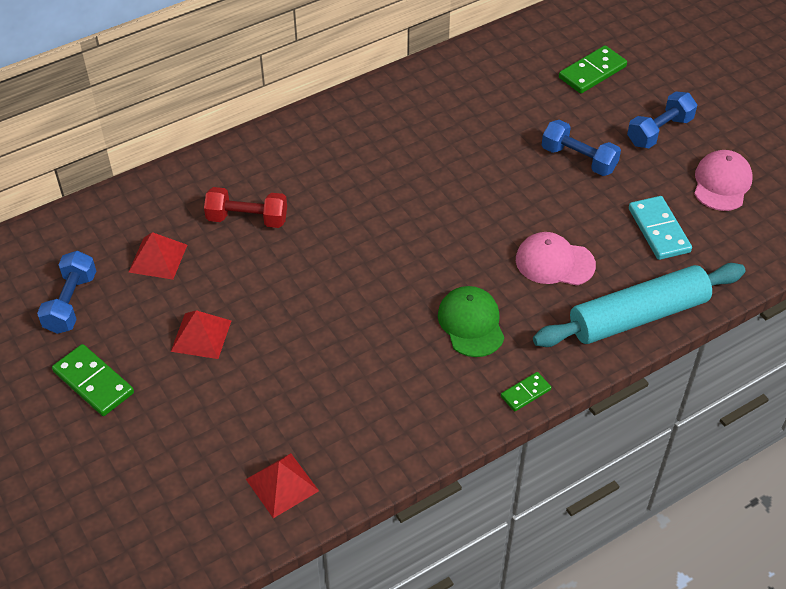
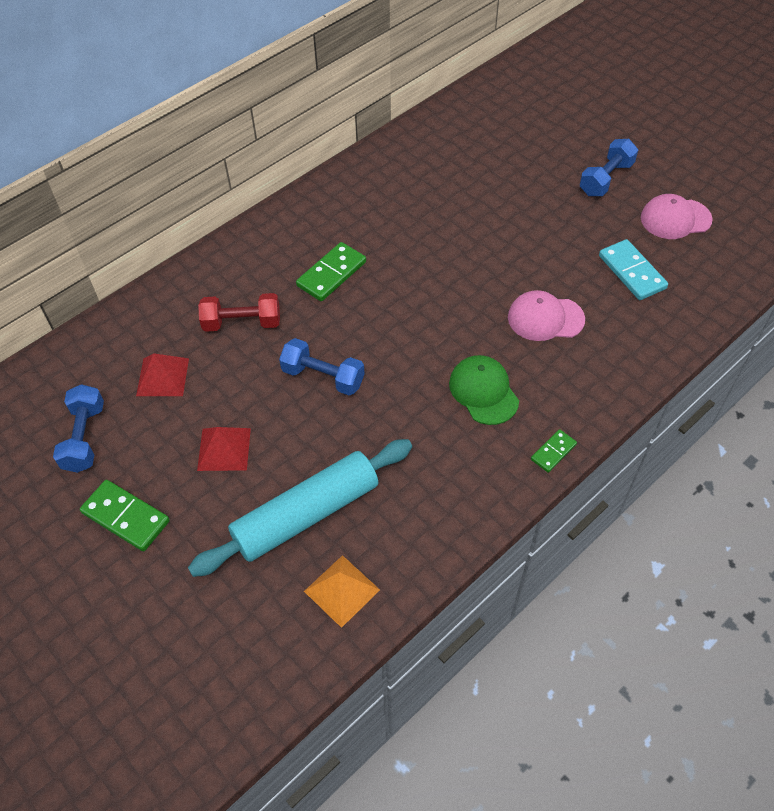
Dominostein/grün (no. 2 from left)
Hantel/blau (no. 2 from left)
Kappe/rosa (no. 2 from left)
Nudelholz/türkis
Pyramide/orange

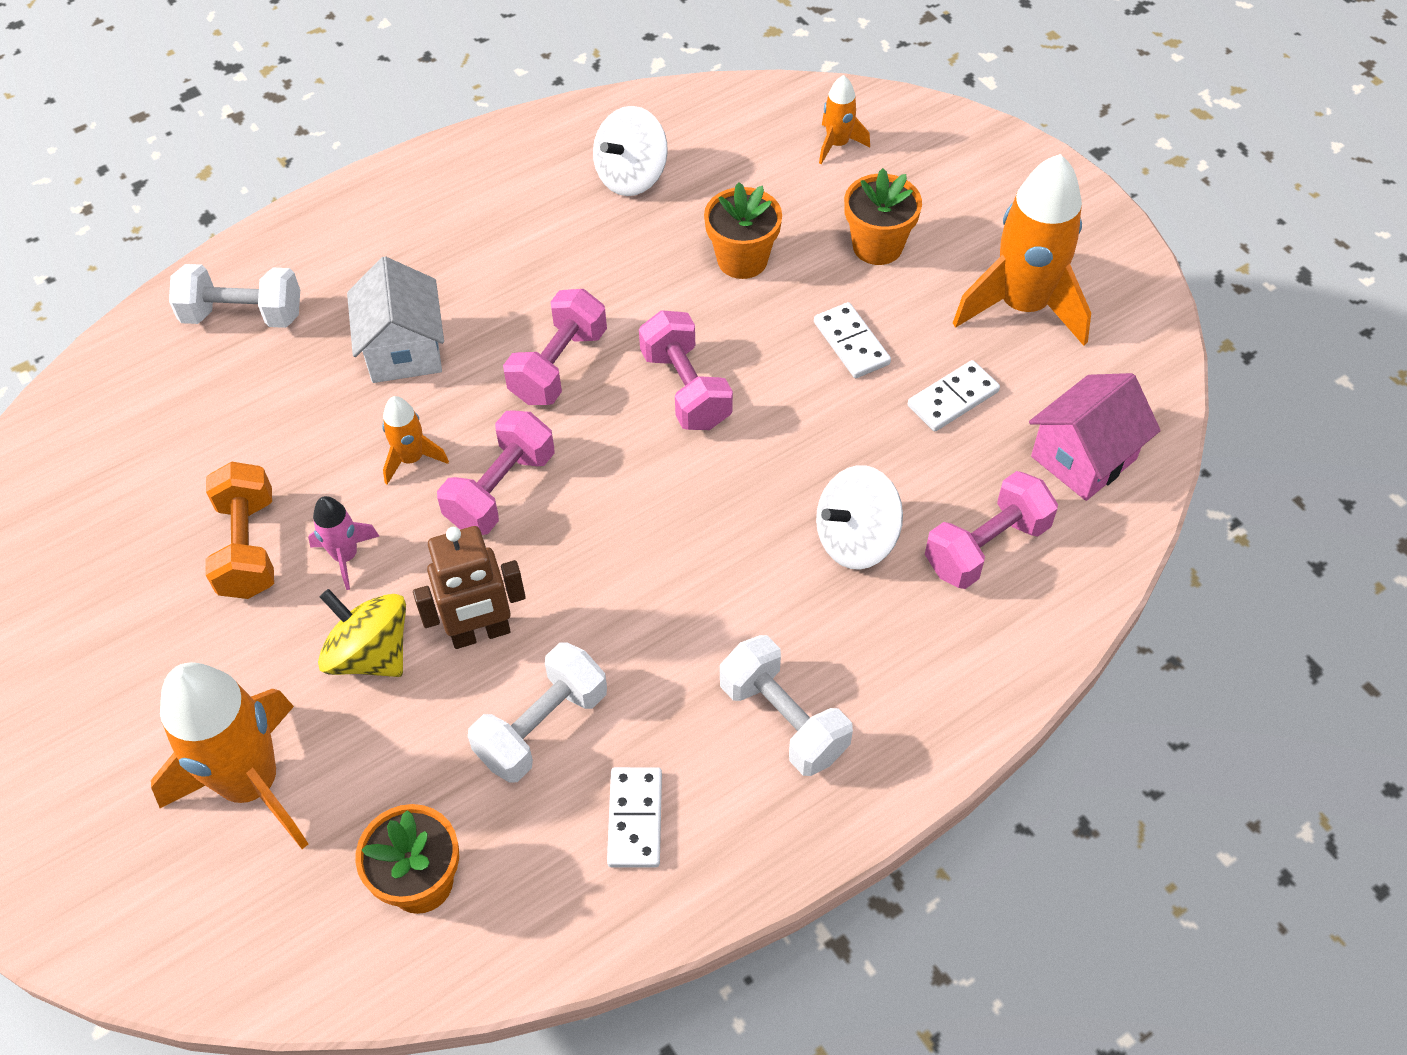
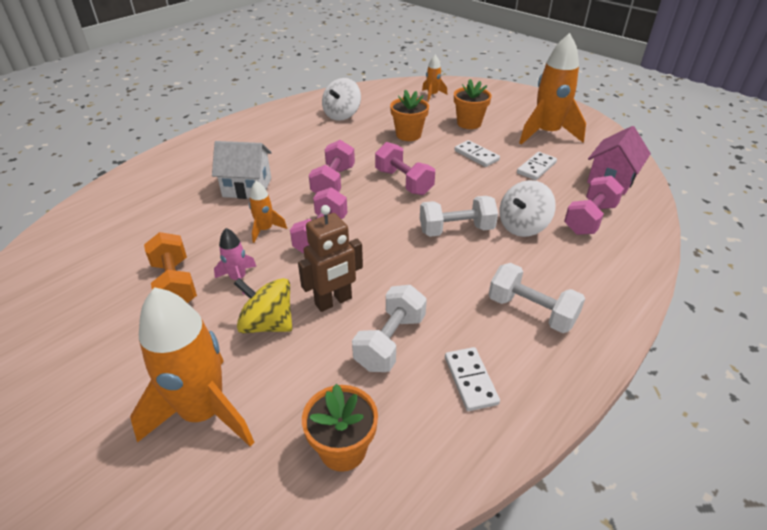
Haus/weiß
Hantel/weiß (no. 2 from left)

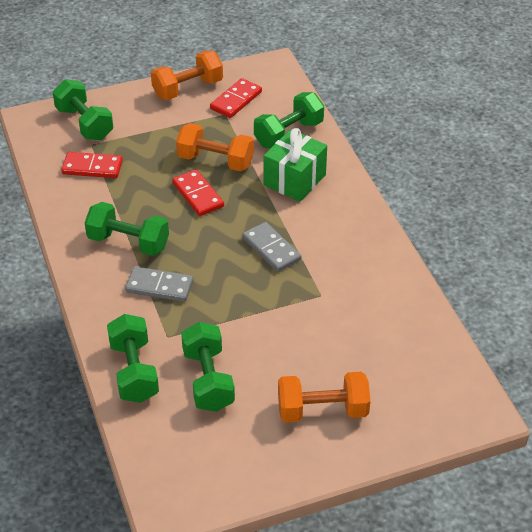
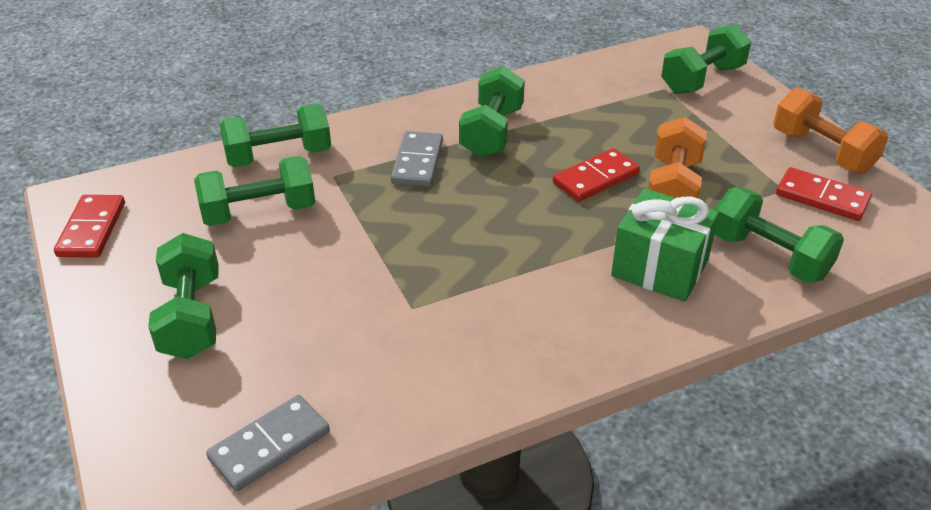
Dominostein/rot (no. 1 from left)
Dominostein/grau (no. 1 from left)
Hantel/grün (no. 1 from left)

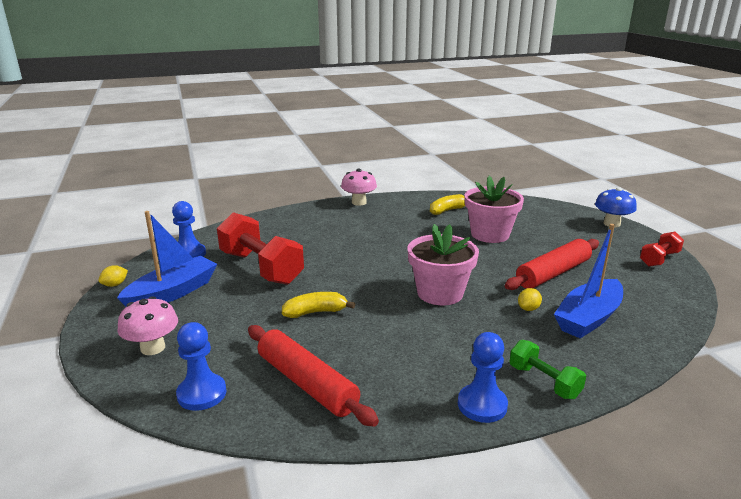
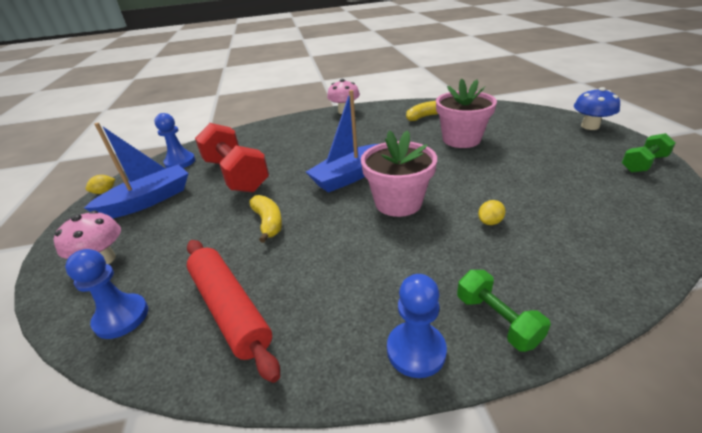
Boot/blau (no. 2 from left)
Hantel/grün (no. 2 from left)
Nudelholz/rot (no. 2 from left in the first image)
Banane/gelb (no. 1 from left)

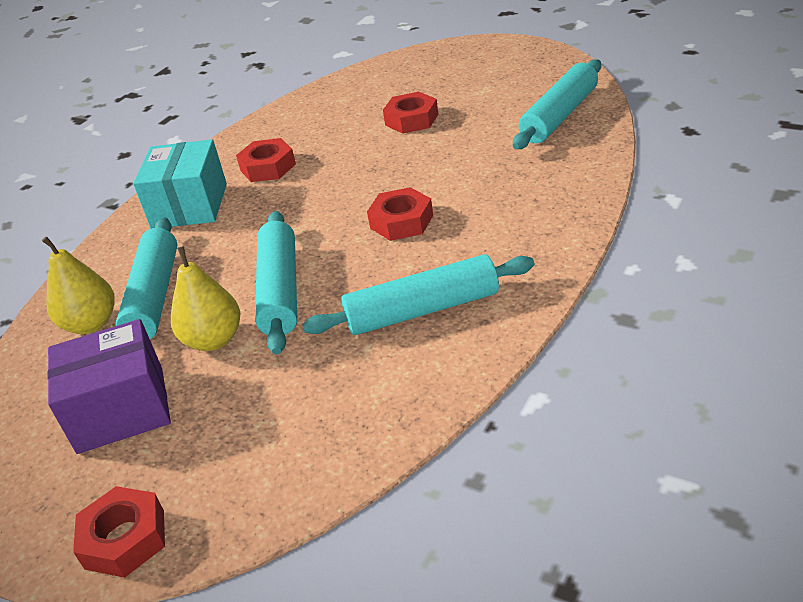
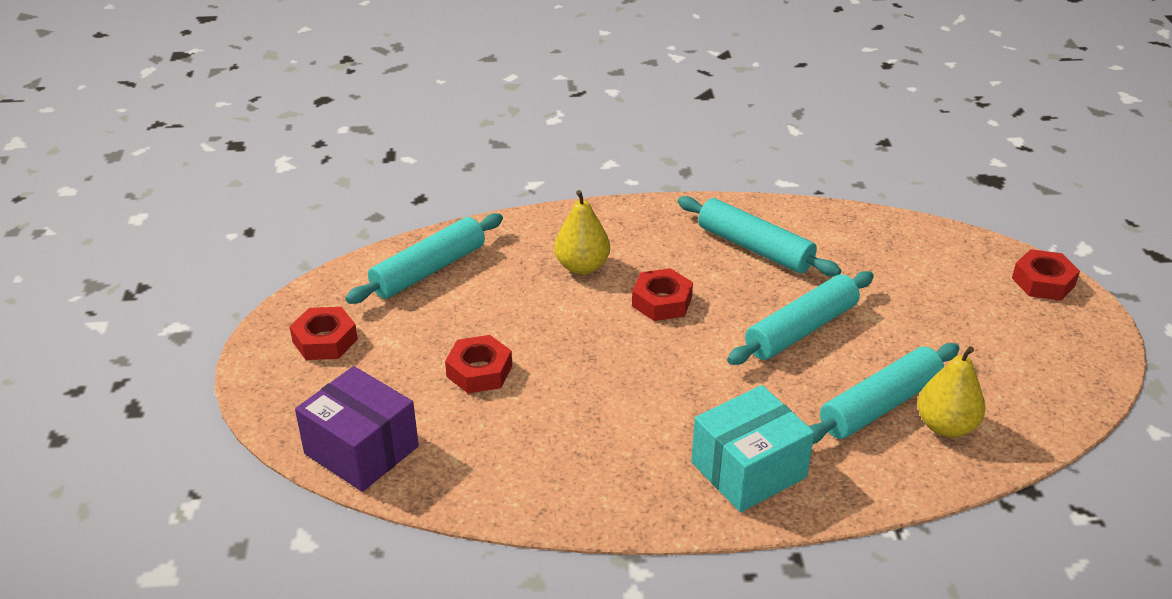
Nudelholz/türkis (no. 1 from left)
Sechskantmutter/rot (no. 1 from left)
Birne/gelb (no. 1 from left)
Schachtel/lila

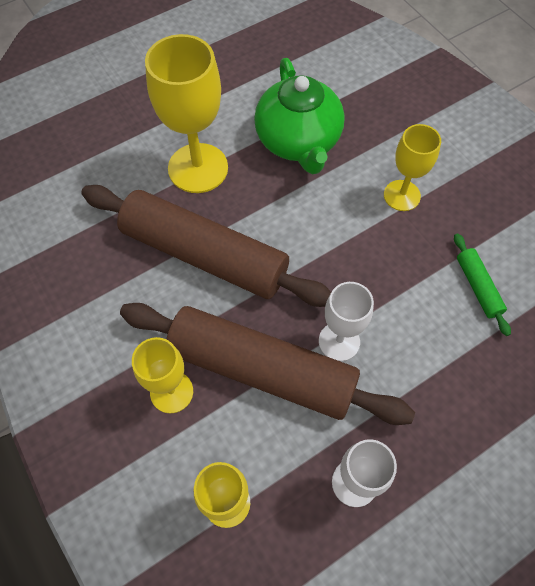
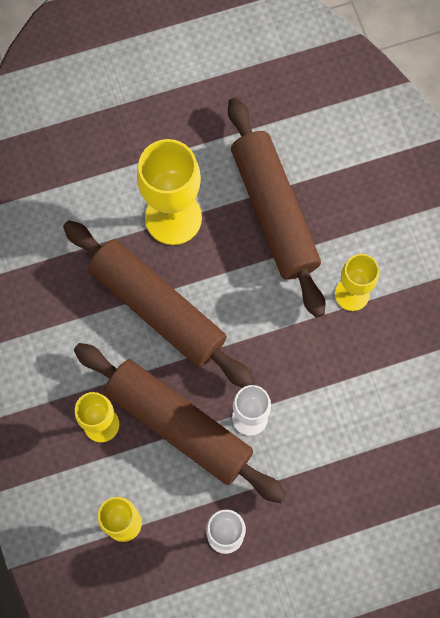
Nudelholz/braun (no. 3 from left)
Nudelholz/grün

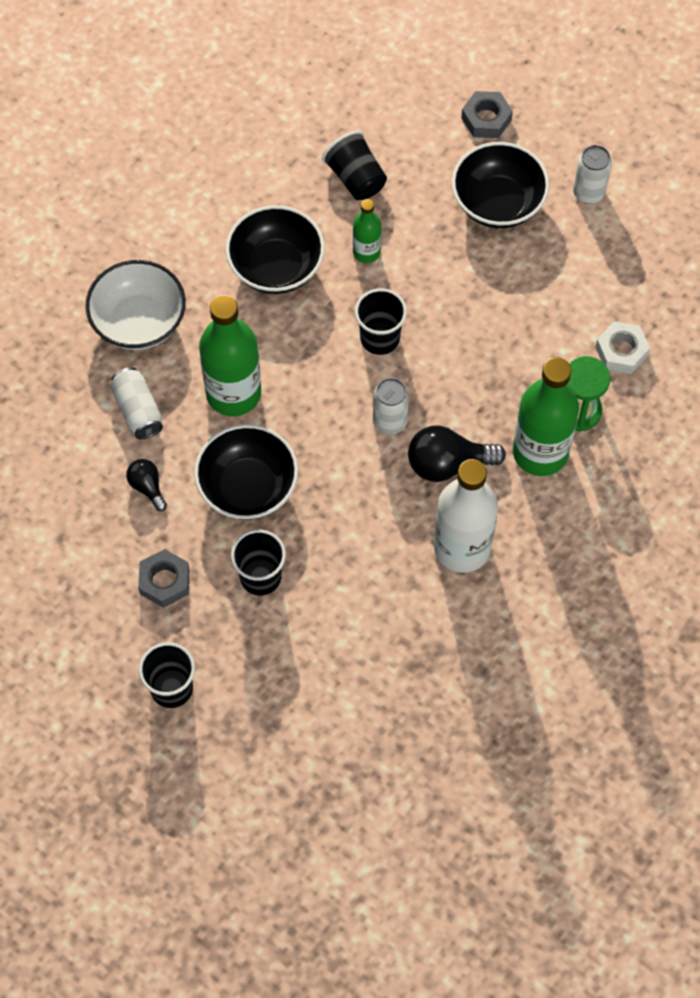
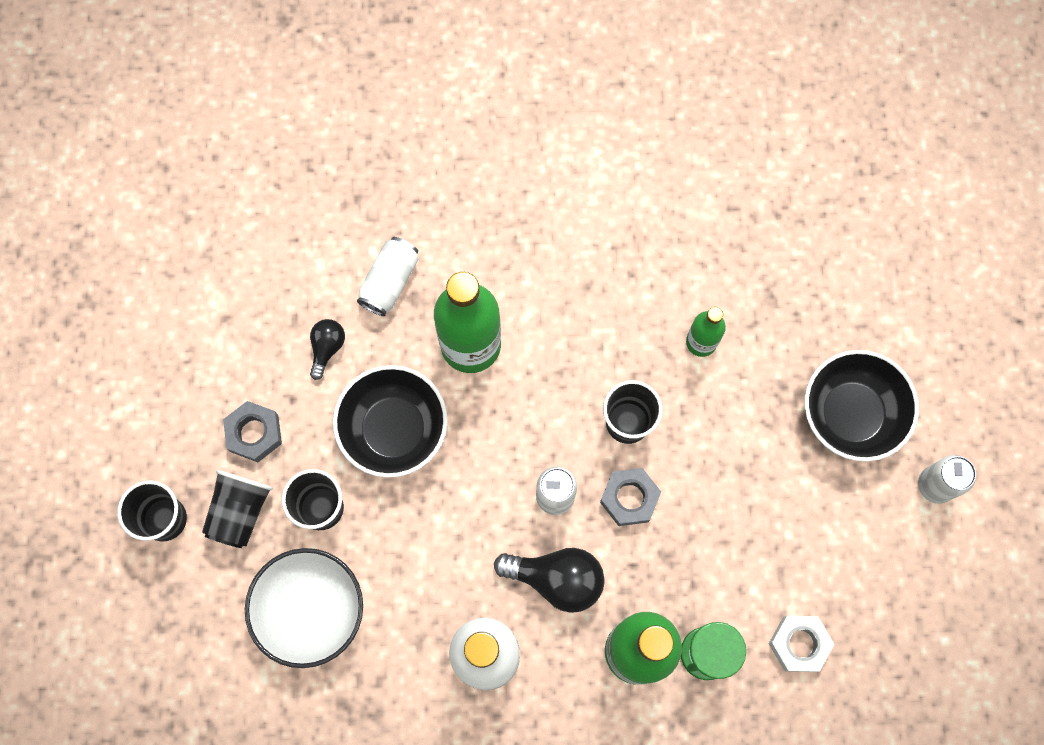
Sechskantmutter/grau (no. 2 from left)
Becher/schwarz (no. 2 from left)
Schüssel/schwarz (no. 2 from left in the first image)
Schüssel/weiß
Glühbirne/schwarz (no. 2 from left)

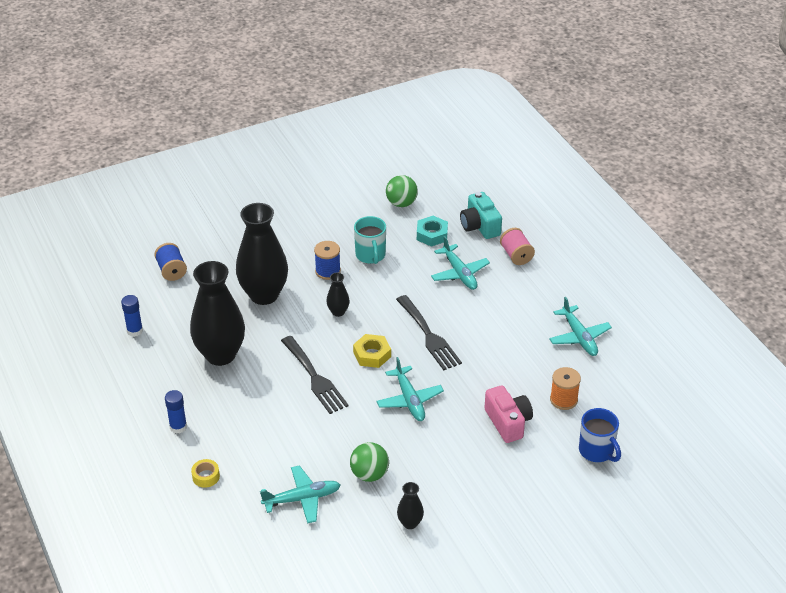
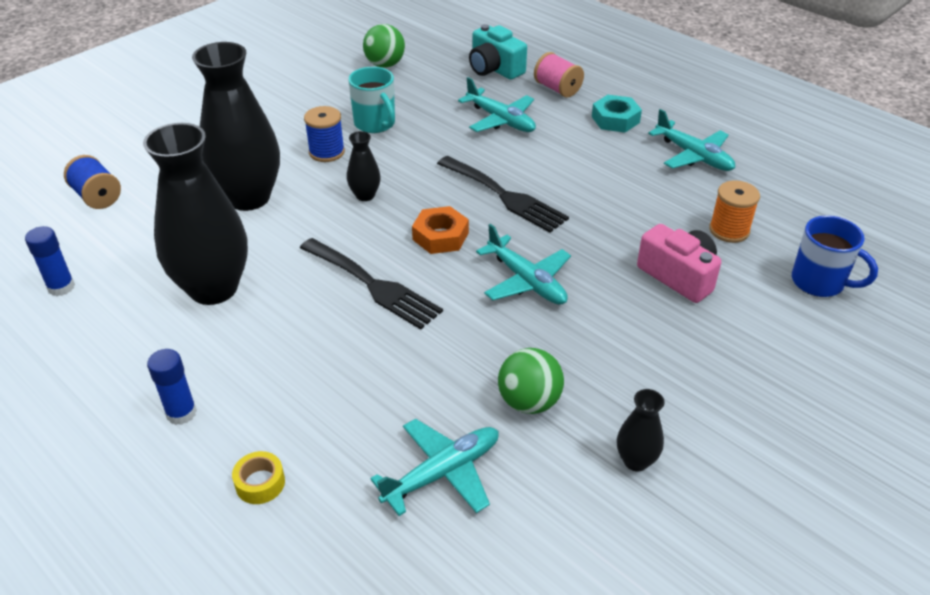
Sechskantmutter/türkis
Sechskantmutter/orange

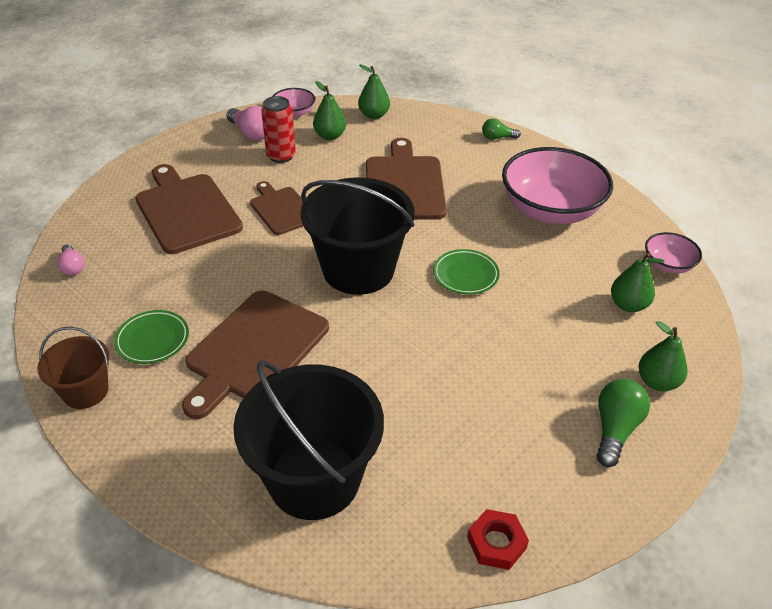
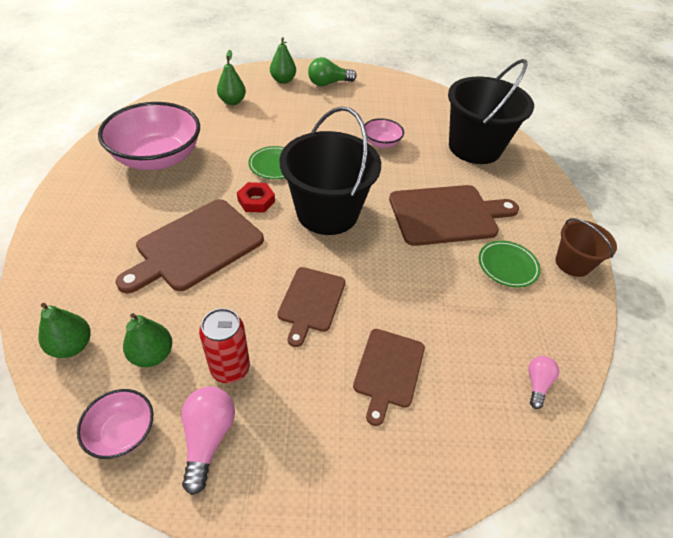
Glühbirne/grün (no. 1 from left in the first image)
Schneidebrett/braun (no. 3 from left)
Schüssel/rosa (no. 3 from left)
Sechskantmutter/rot

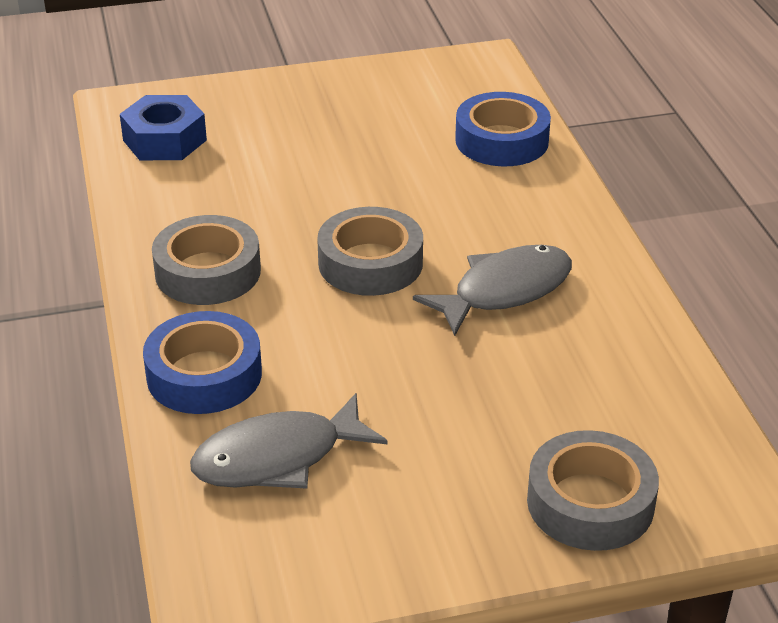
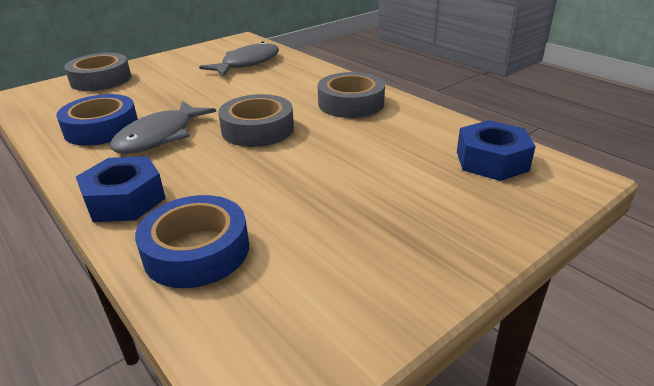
Klebeband/blau (no. 1 from left)
Sechskantmutter/blau (no. 1 from left)

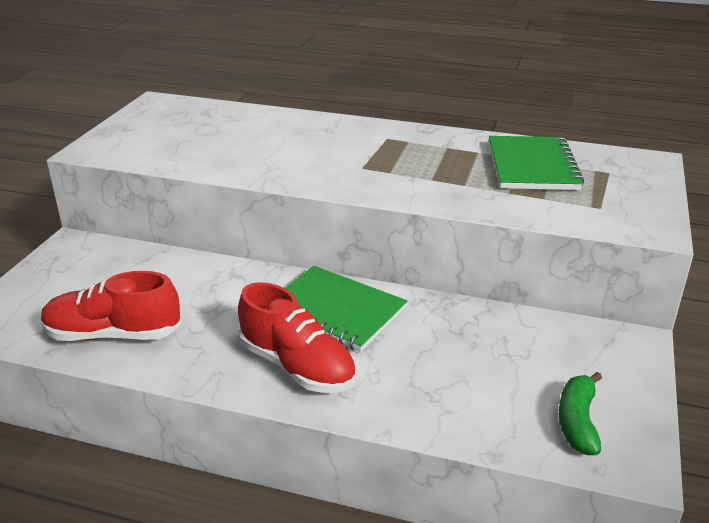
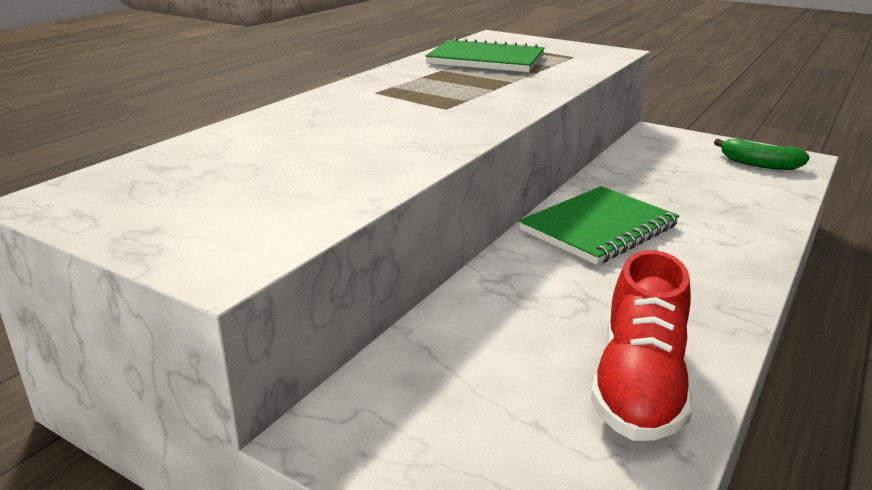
Schuh/rot (no. 2 from left in the first image)

